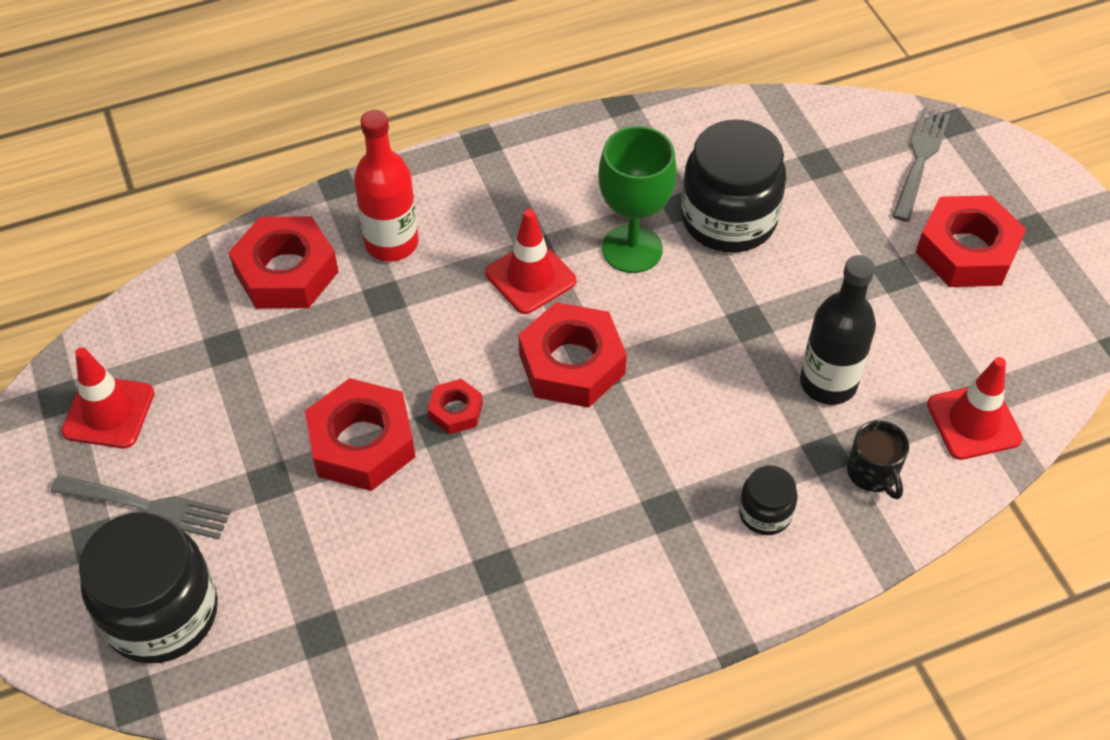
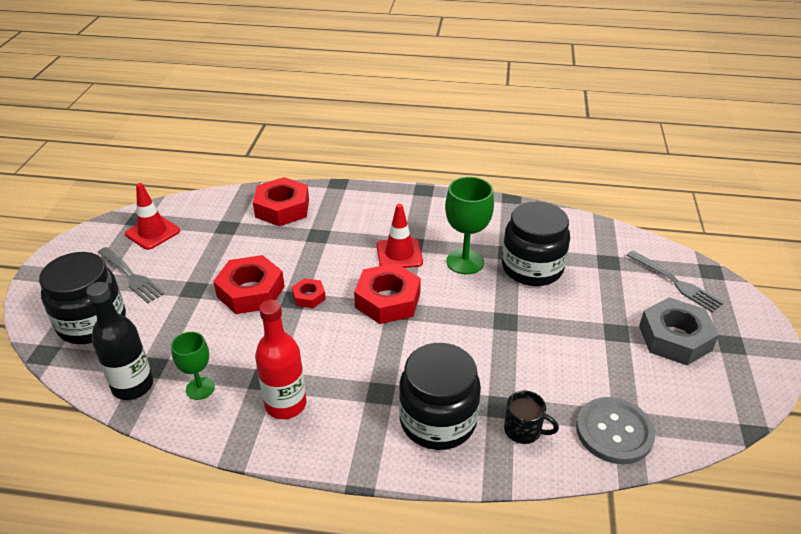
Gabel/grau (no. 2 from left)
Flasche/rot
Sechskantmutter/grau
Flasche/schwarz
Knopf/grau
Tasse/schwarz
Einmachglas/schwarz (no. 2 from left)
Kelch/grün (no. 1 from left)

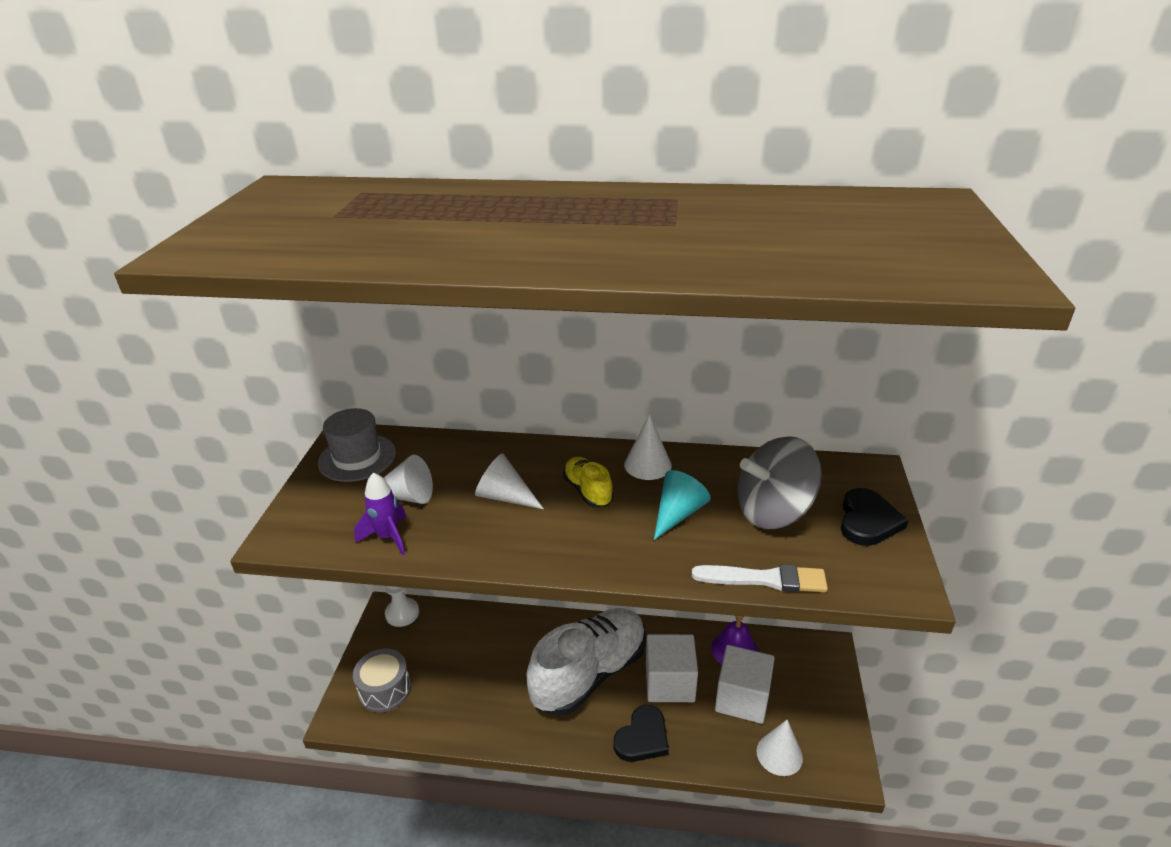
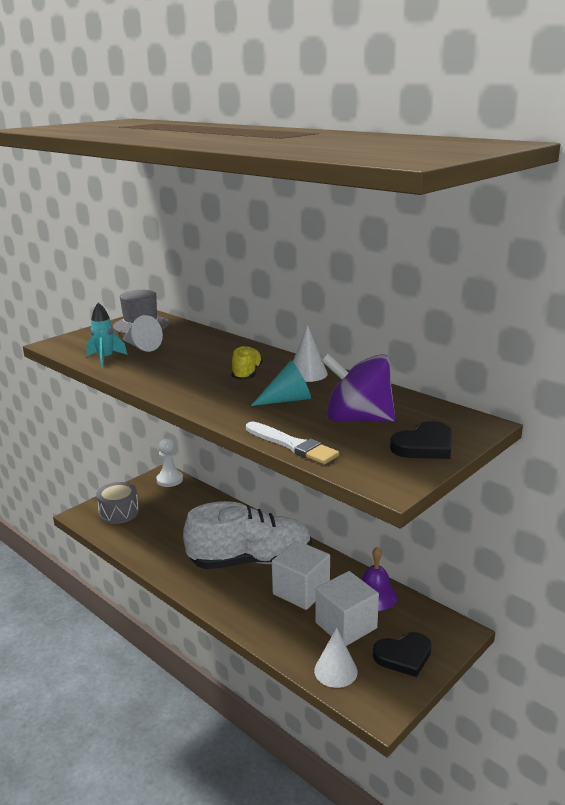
Kreisel/lila
Kegel/weiß (no. 2 from left in the first image)
Rakete/türkis
Herz/schwarz (no. 1 from left)

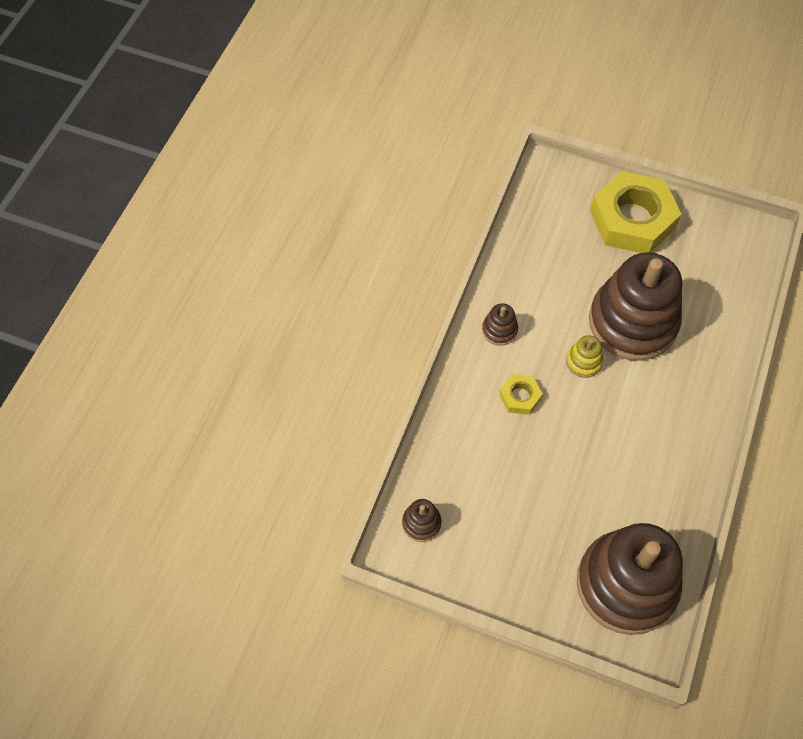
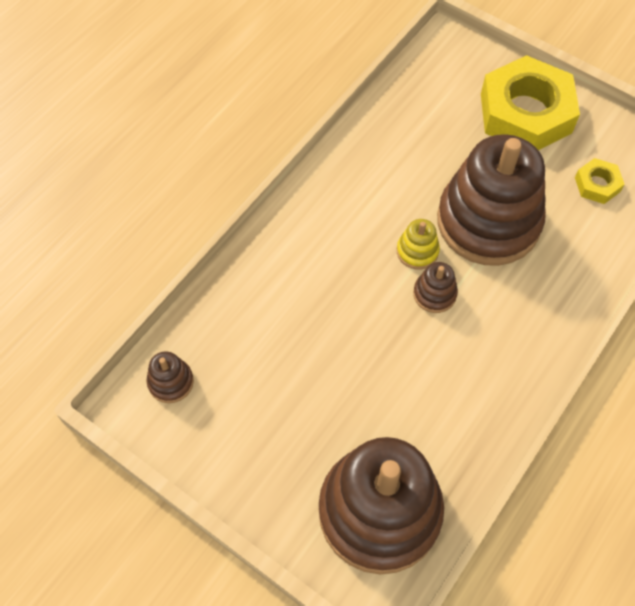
Stapelspielzeug/braun (no. 3 from left)
Sechskantmutter/gelb (no. 2 from left)

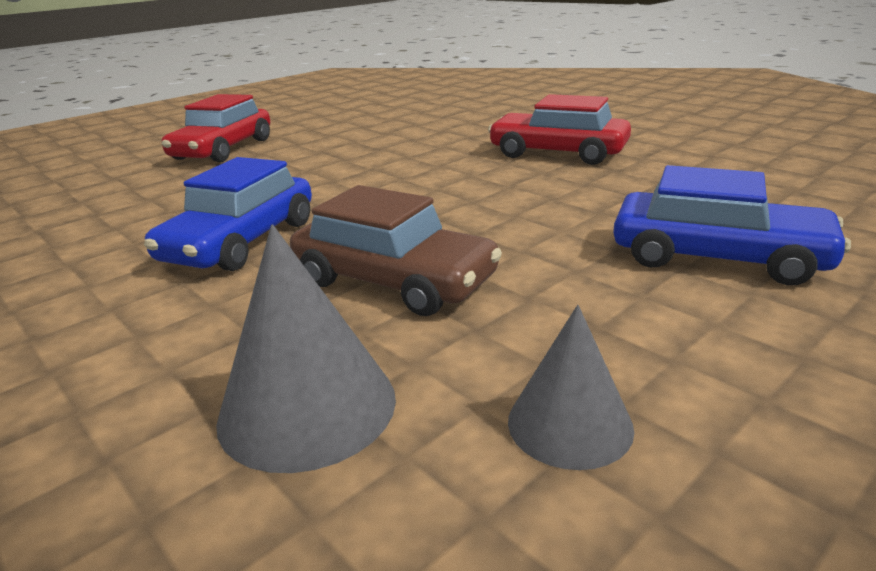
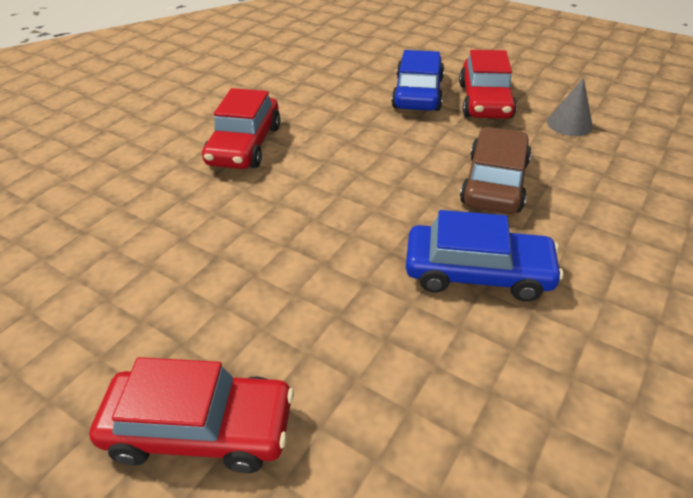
Kegel/grau (no. 1 from left in the first image)
Auto/rot (no. 3 from left)

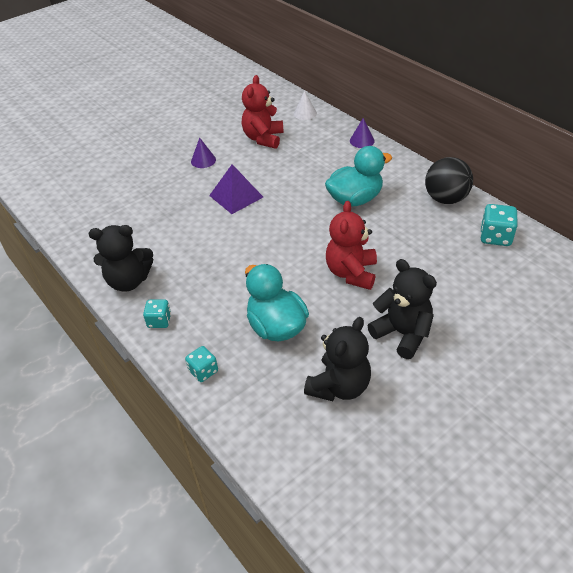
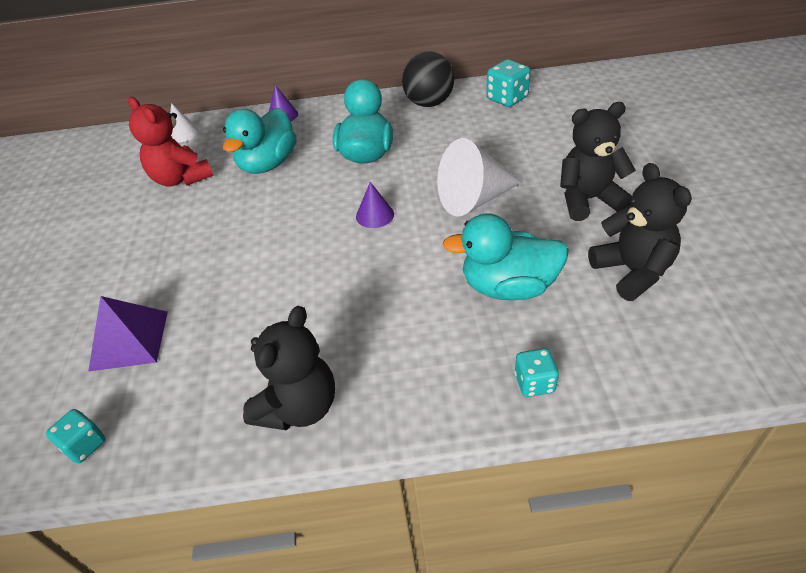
Kegel/lila (no. 2 from left)
Pyramide/lila
Kegel/weiß (no. 2 from left)
Spielwürfel/türkis (no. 1 from left)
Ente/türkis (no. 1 from left)

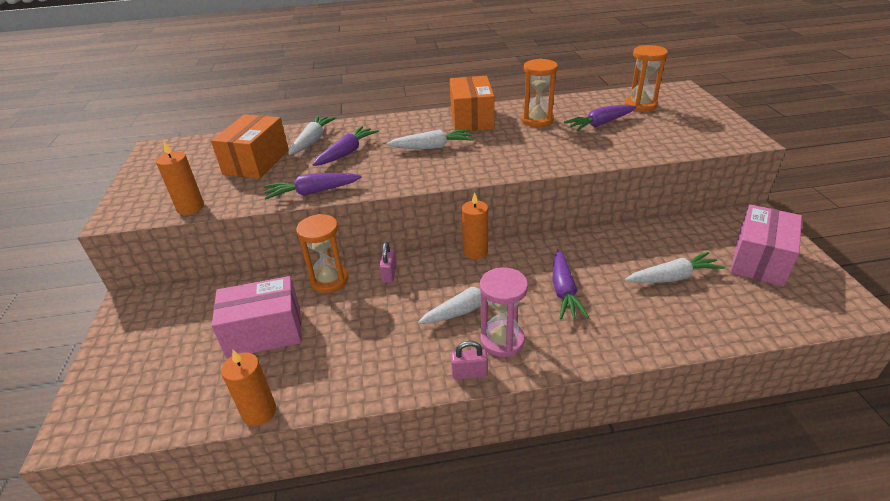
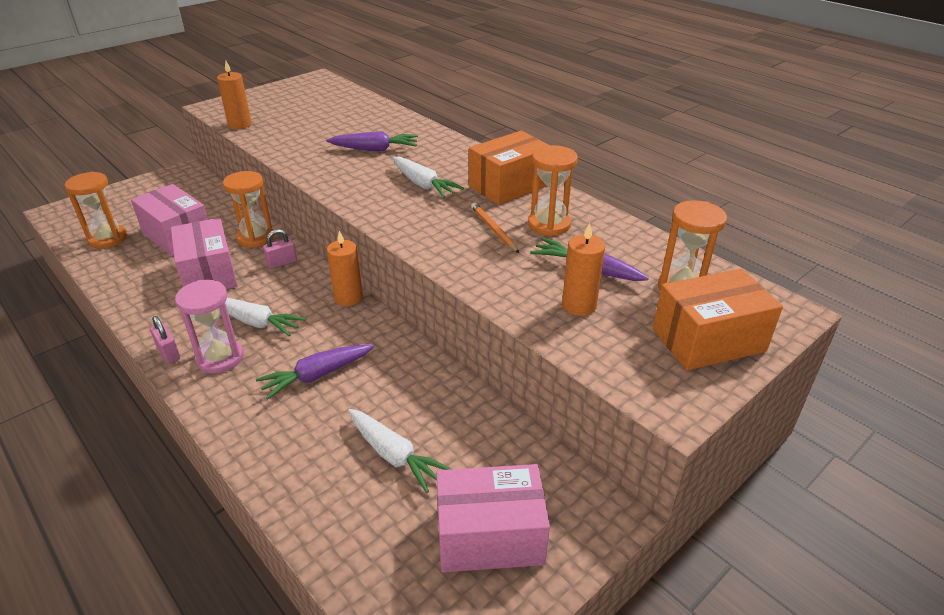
Schachtel/orange (no. 2 from left)
Karotte/weiß (no. 1 from left in the first image)
Karotte/lila (no. 1 from left in the first image)
Kerze/orange (no. 3 from left)
Sanduhr/orange (no. 1 from left)
Bleistift/orange
Schachtel/rosa (no. 2 from left)

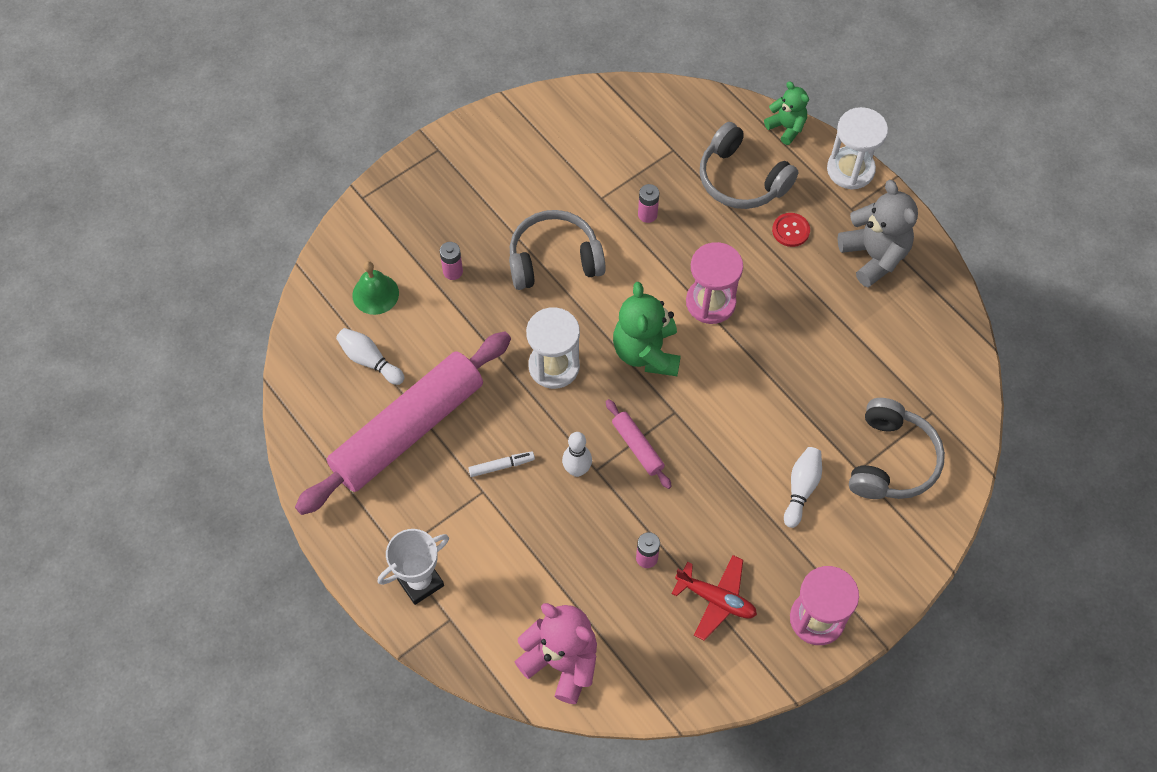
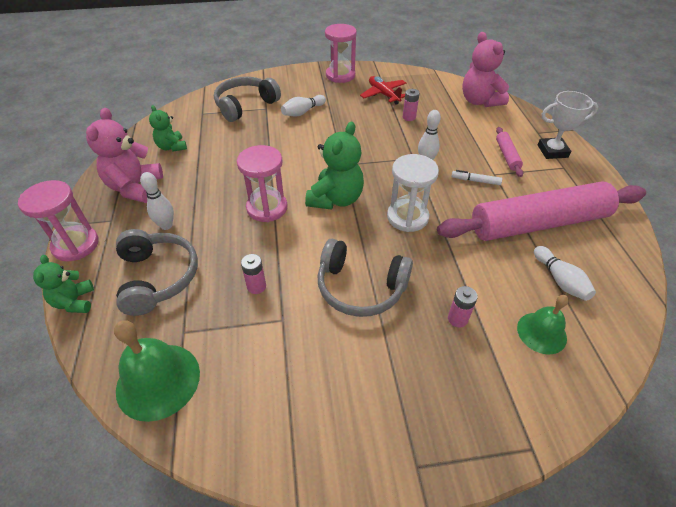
Sanduhr/rosa (no. 1 from left)
Teddybär/rosa (no. 1 from left)
Bowlingkegel/weiß (no. 1 from left)
Nudelholz/rosa (no. 1 from left)
Teddybär/grün (no. 2 from left)
Glocke/grün (no. 1 from left)

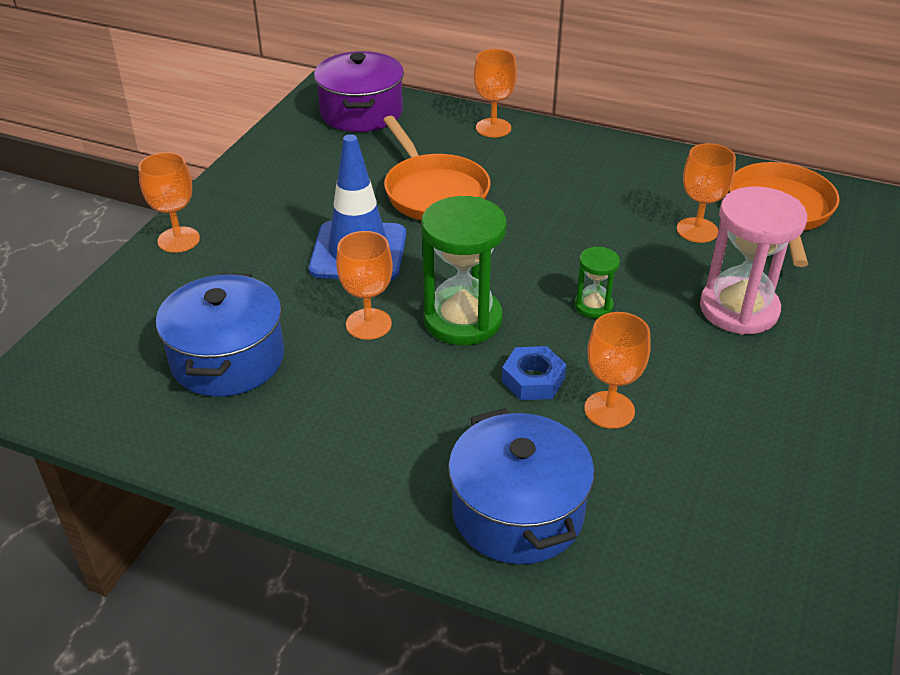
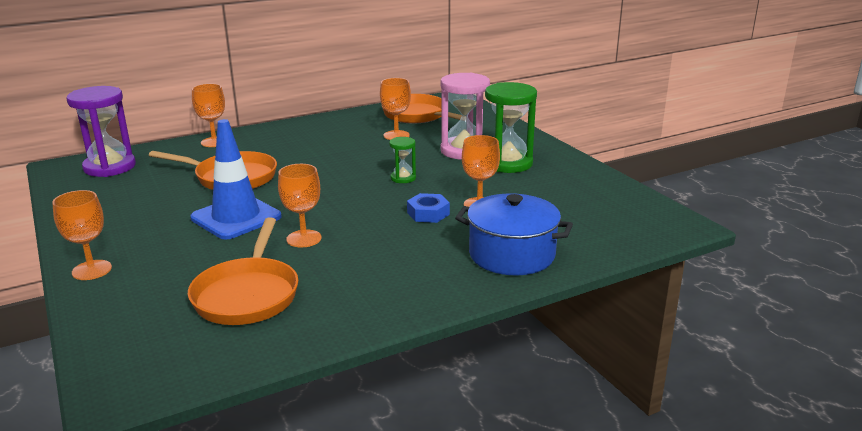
Sanduhr/lila
Sanduhr/grün (no. 2 from left)
Pfanne/orange (no. 2 from left)

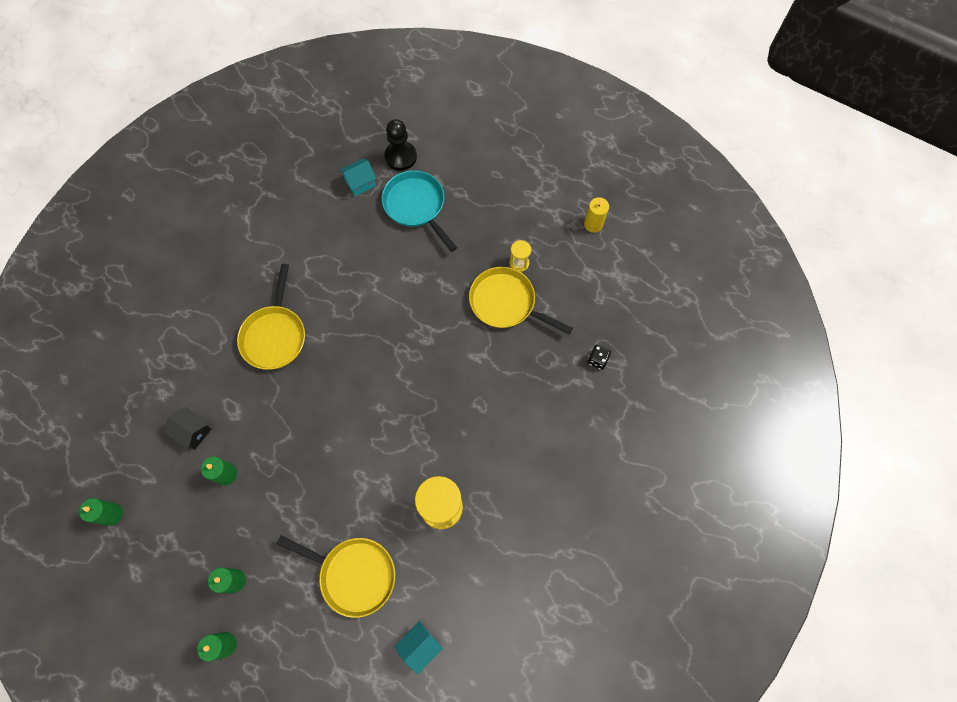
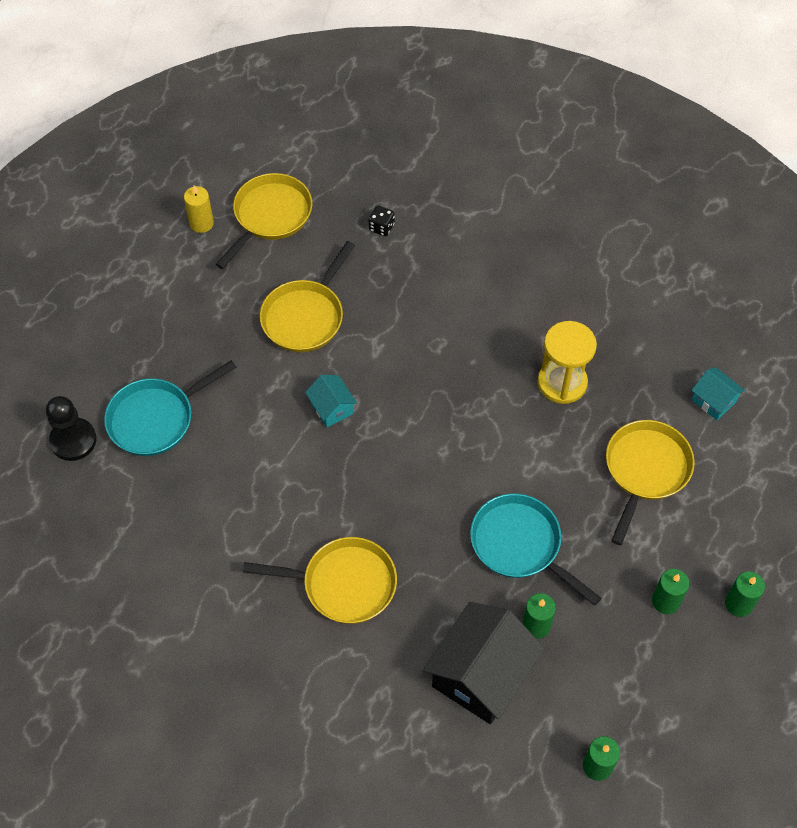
Haus/türkis (no. 1 from left)
Sanduhr/gelb (no. 2 from left in the first image)
Haus/schwarz
Pfanne/gelb (no. 1 from left)
Pfanne/türkis (no. 2 from left)

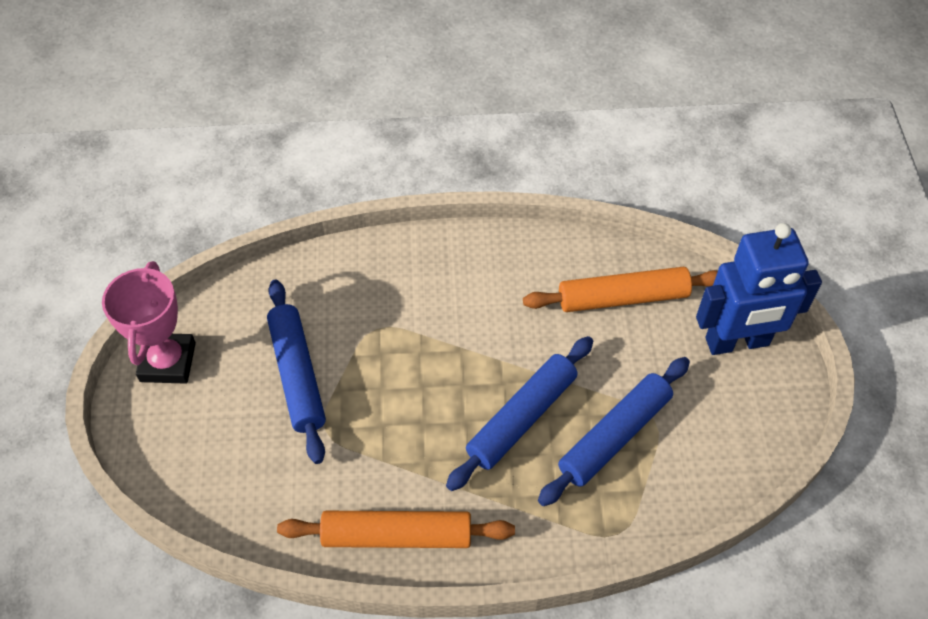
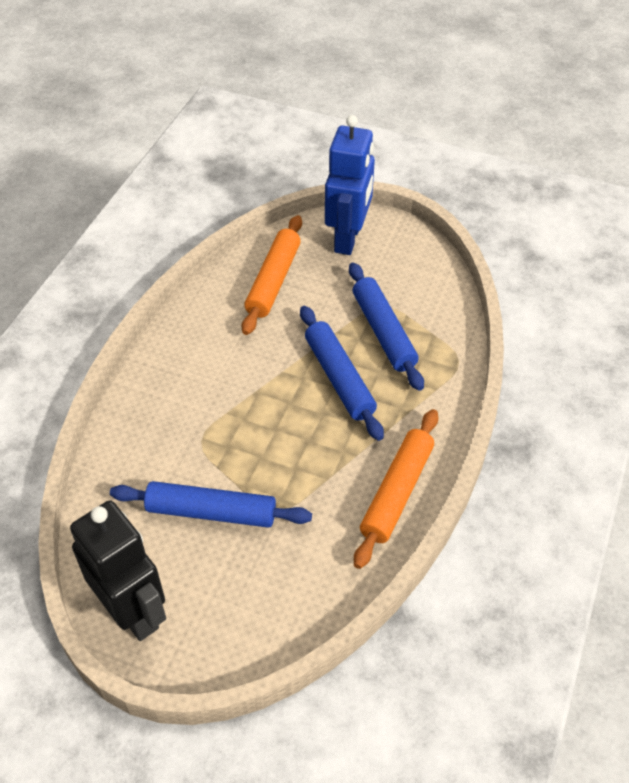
Roboter/schwarz

